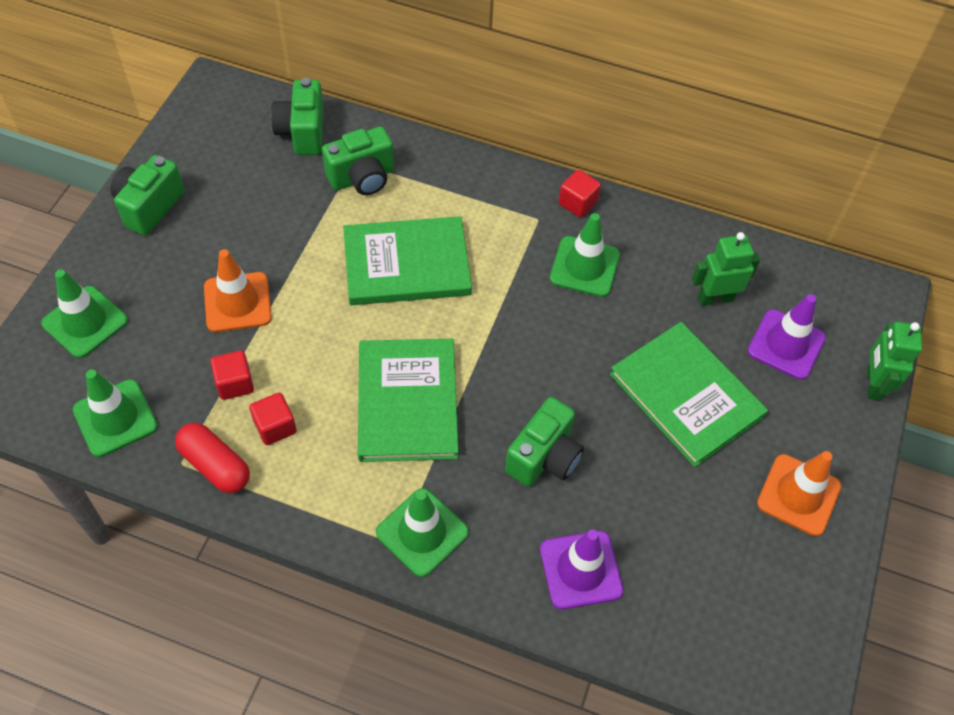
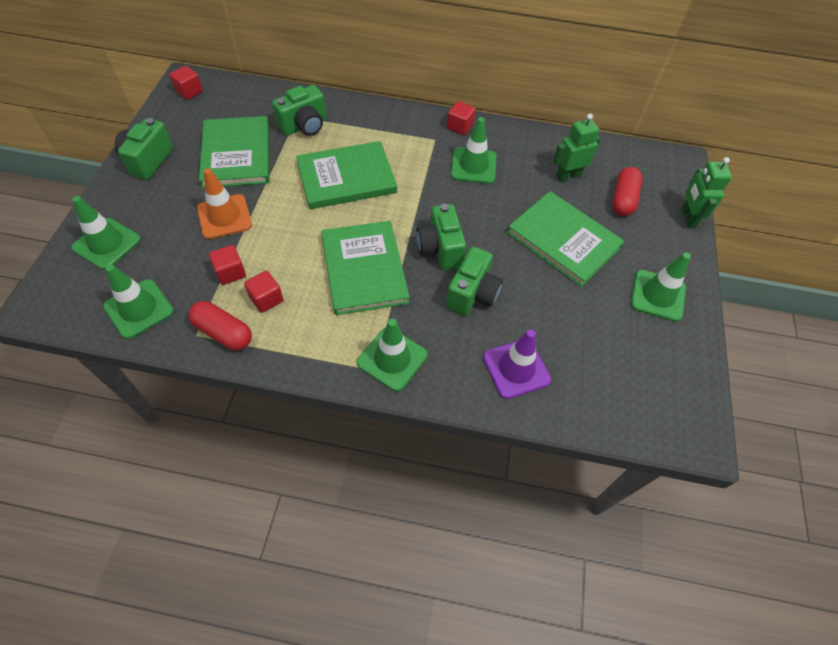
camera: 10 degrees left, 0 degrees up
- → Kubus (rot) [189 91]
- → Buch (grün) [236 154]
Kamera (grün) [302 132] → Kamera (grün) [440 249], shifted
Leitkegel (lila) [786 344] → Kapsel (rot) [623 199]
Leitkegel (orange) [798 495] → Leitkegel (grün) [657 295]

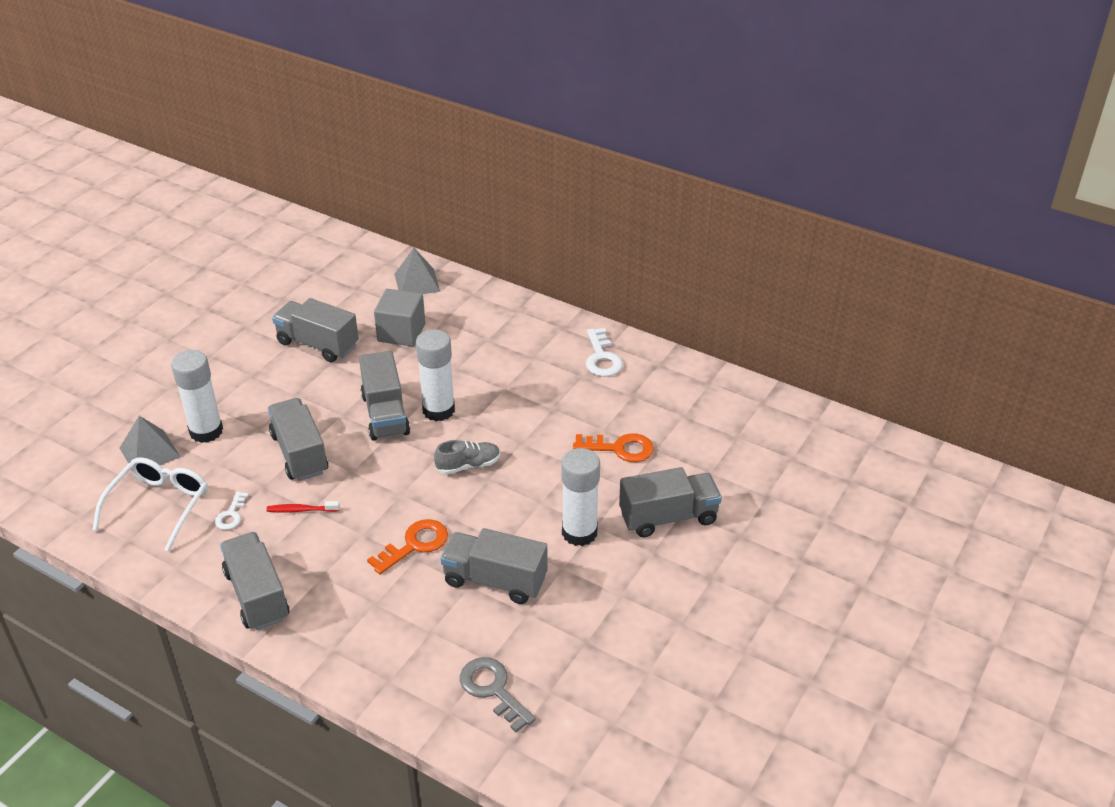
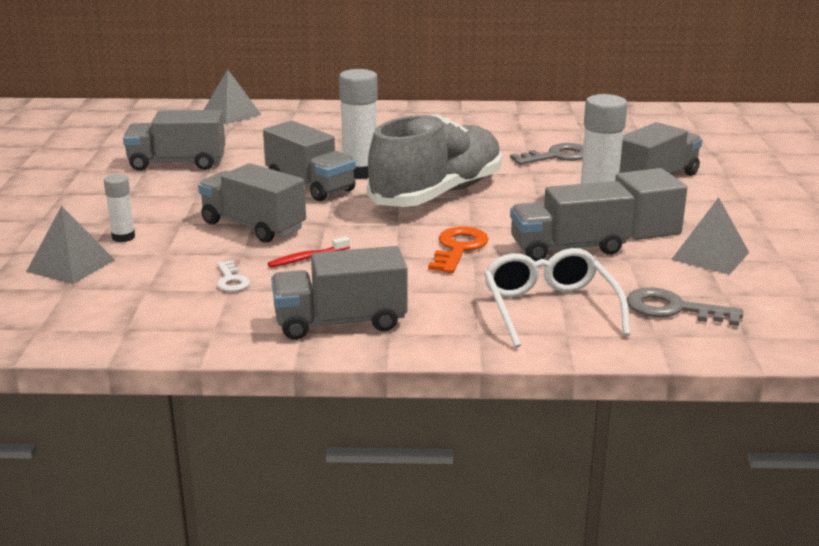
camera: 30 degrees left, 15 degrees down
Schlüssel (weiß) [602 358] → -
- → Pyramide (grau) [710 256]
Brille (weiß) [159 506] → Brille (weiß) [549 309], shifted
Kubus (grau) [401 333] → Kubus (grau) [646 227], shifted
Schlüssel (orange) [620 448] → Schlüssel (grau) [557 156]
Lastwagen (grau) [257 595] → Lastwagen (grau) [340 322], 45 degrees counterclockwise
Klebestift (weiß) [206 431] → Klebestift (weiß) [123 237], x0.55
Schuh (grau) [468 465] → Schuh (grau) [437 194], x2.41

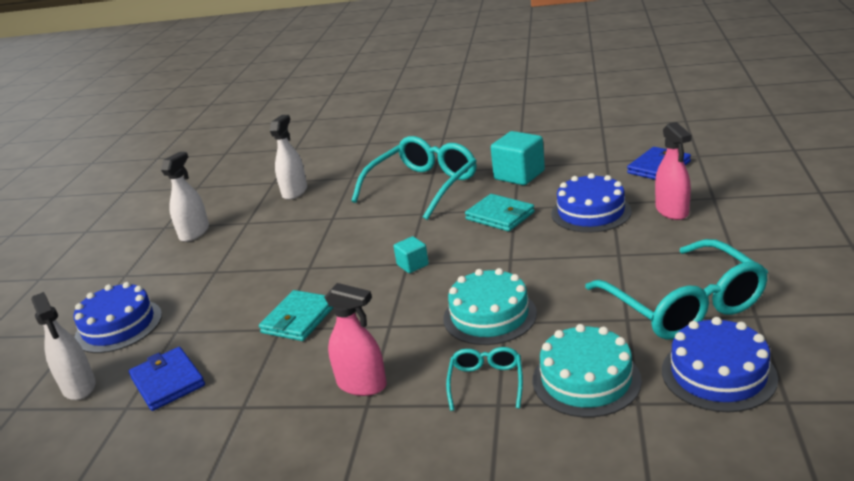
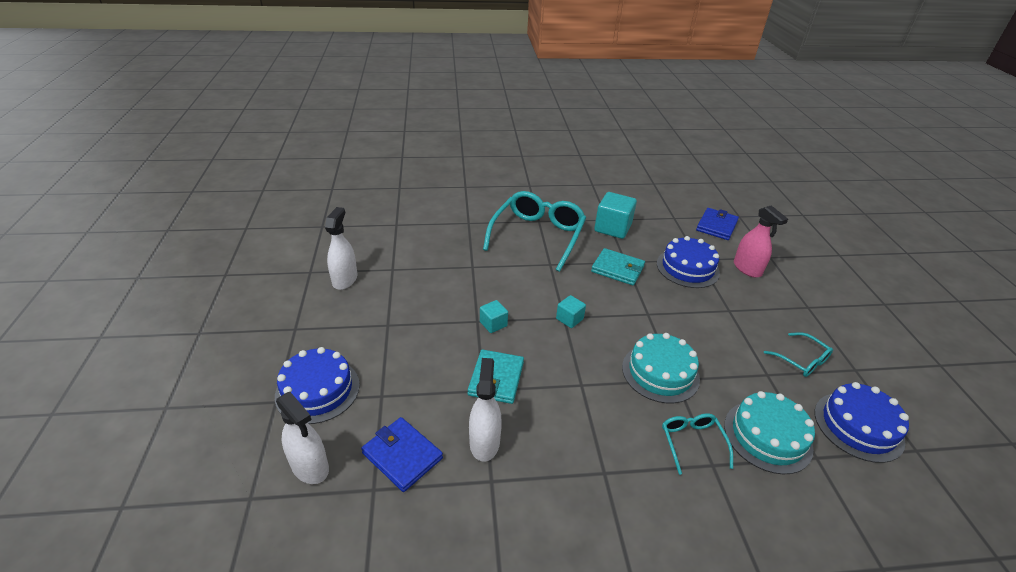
camera: 20 degrees left, 10 degrees up
Sprühflasche (rosa) [362 384] → -
- → Kubus (türkis) [493 324]
Sprühflasche (weiß) [294 192] → Sprühflasche (weiß) [484 442], shifted
Brille (türkis) [684 305] → Brille (türkis) [802 360], x0.48

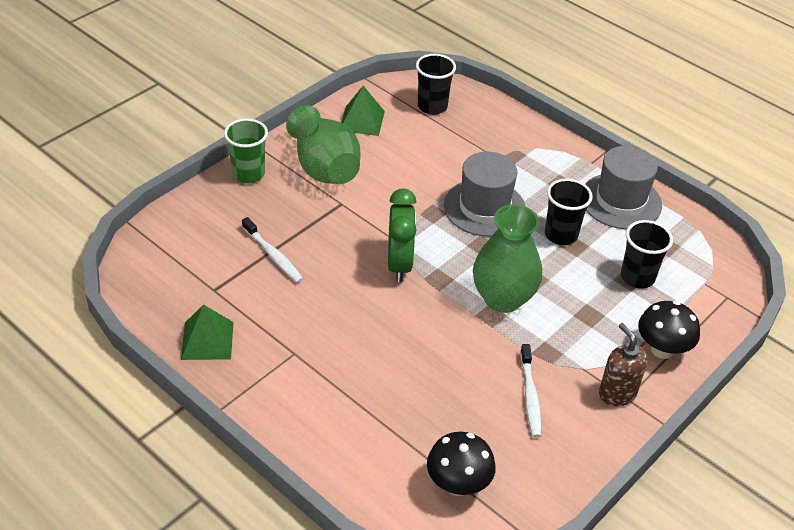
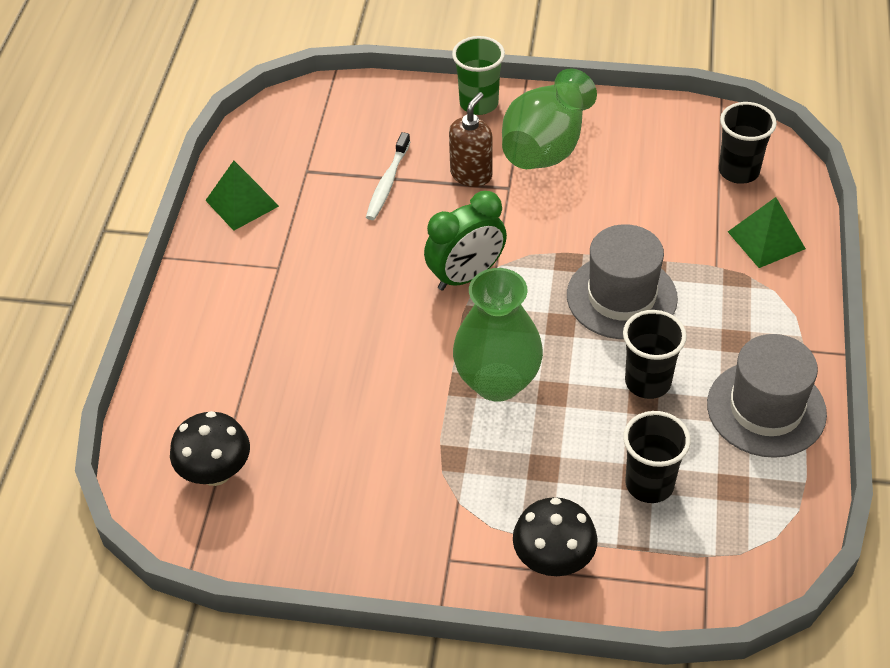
camera: 60 degrees right, 5 degrees up
Zahnbürste (weiß) [530 396] → -
Pyramide (grün) [362 121] → Pyramide (grün) [766 240], shifted
Seifenspender (braun) [617 393] → Seifenspender (braun) [471 174], shifted

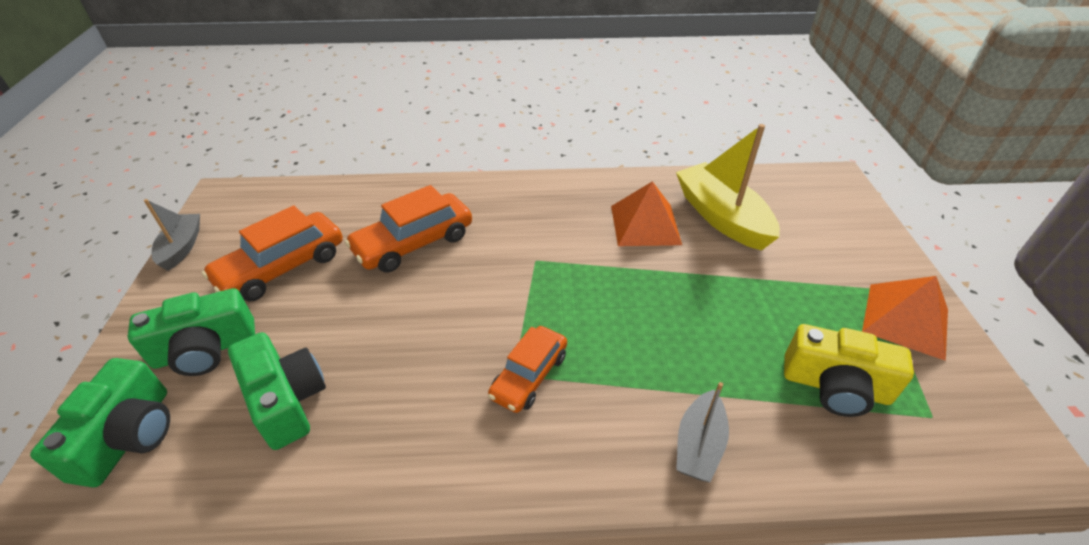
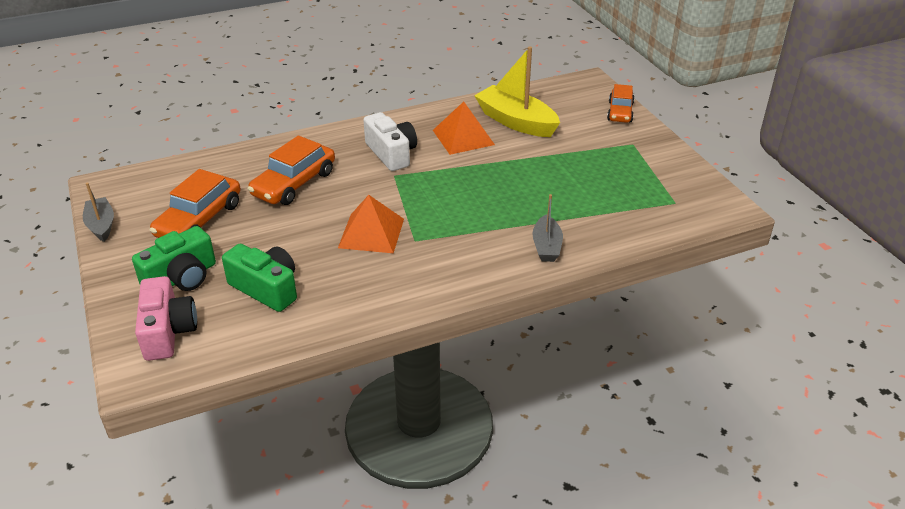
camera: 20 degrees left, 5 degrees down
Kamera (gelb) [835 386] → -
- → Kamera (weiß) [391 153]
Auto (orange) [529 376] → Auto (orange) [620 112], shifted
Pyramide (orange) [905 320] → Pyramide (orange) [371 233], shifted
Kamera (grün) [129 436] → Kamera (rosa) [168 331]

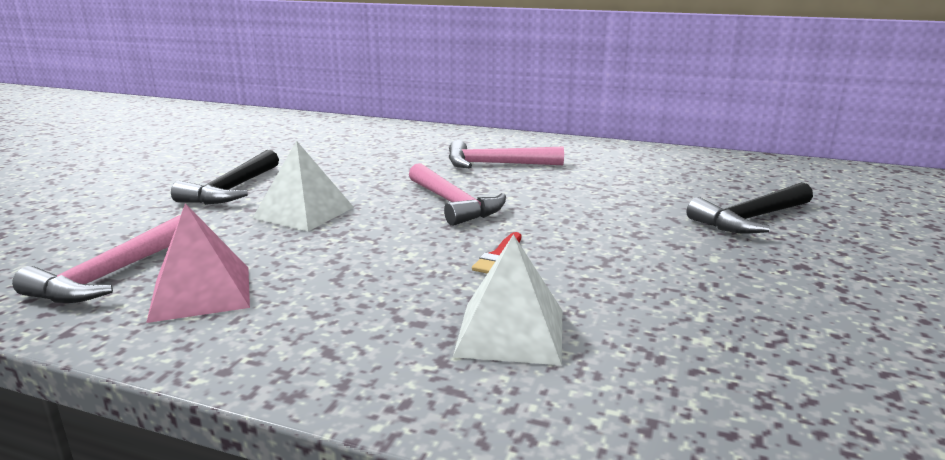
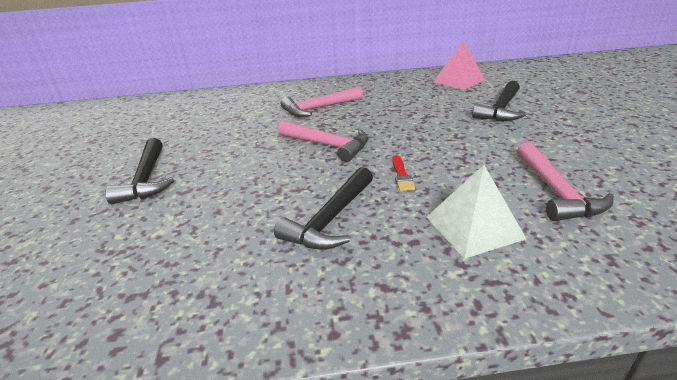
camera: 25 degrees left, 10 degrees up
Pyramide (weiß) [304 212] → -
- → Hammer (schwarz) [331 219]
Hammer (rosa) [111 274] → Hammer (rosa) [555 191], shifted
Pyramide (rosa) [201 293] → Pyramide (rosa) [458 81], shifted

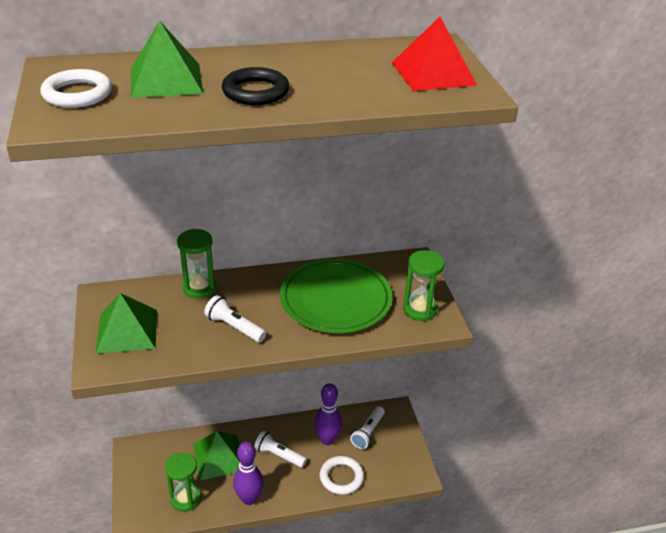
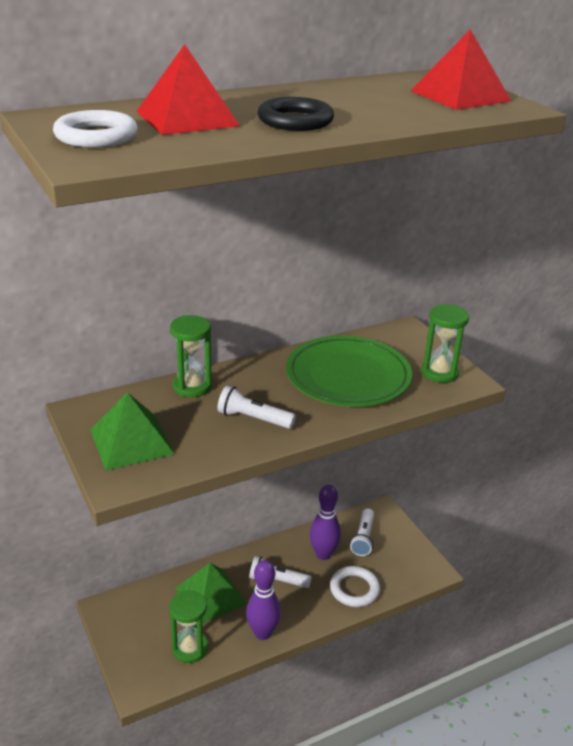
camera: 15 degrees left, 5 degrees down
Pyramide (grün) [166 80] → Pyramide (rot) [187 118]

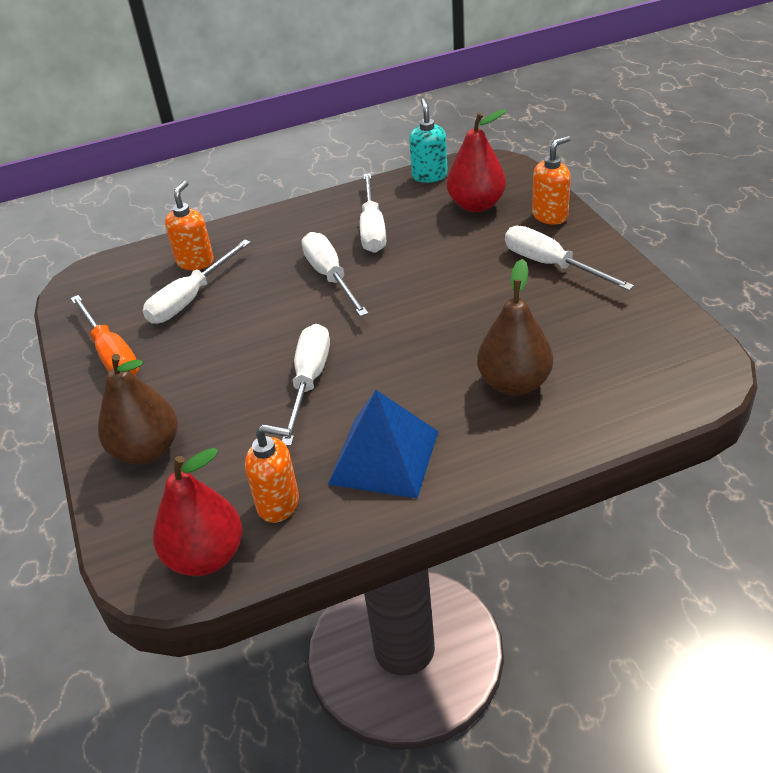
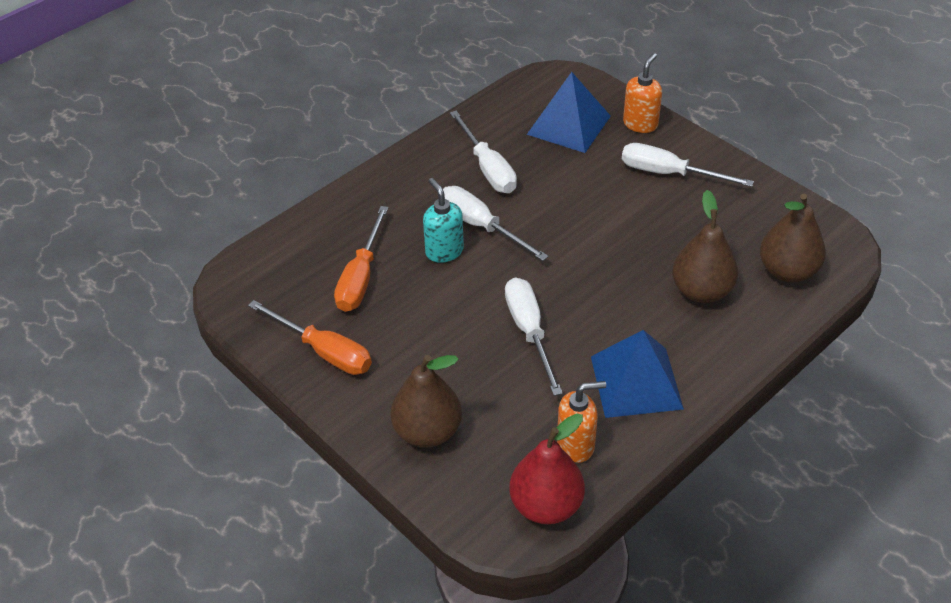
camera: 25 degrees left, 5 degrees up
Seifenspender (orange) [195 262] → -
- → Birne (braun) [787 271]
Seifenspender (türkis) [429 176] → Seifenspender (türkis) [444 251], shifted
Birne (rot) [476 205] → Pyramide (blau) [568 125]
Schraubenzieher (weiß) [190 298] → Schraubenzieher (orange) [360 277]

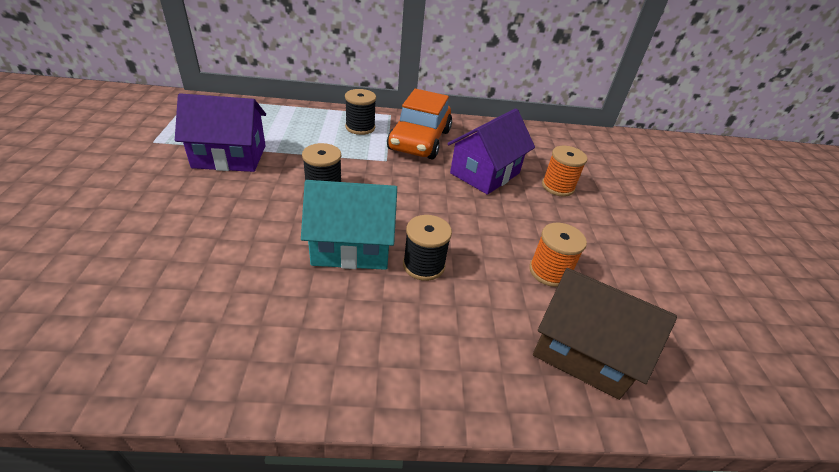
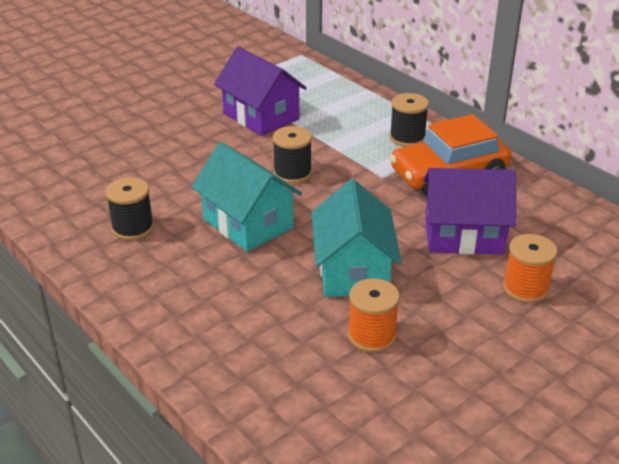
camera: 55 degrees right, 5 degrees down
Haus (braun) [583 351] → -
- → Haus (türkis) [353 271]
Garnrolle (schwarz) [423 265] → Garnrolle (schwarz) [133 228], shifted

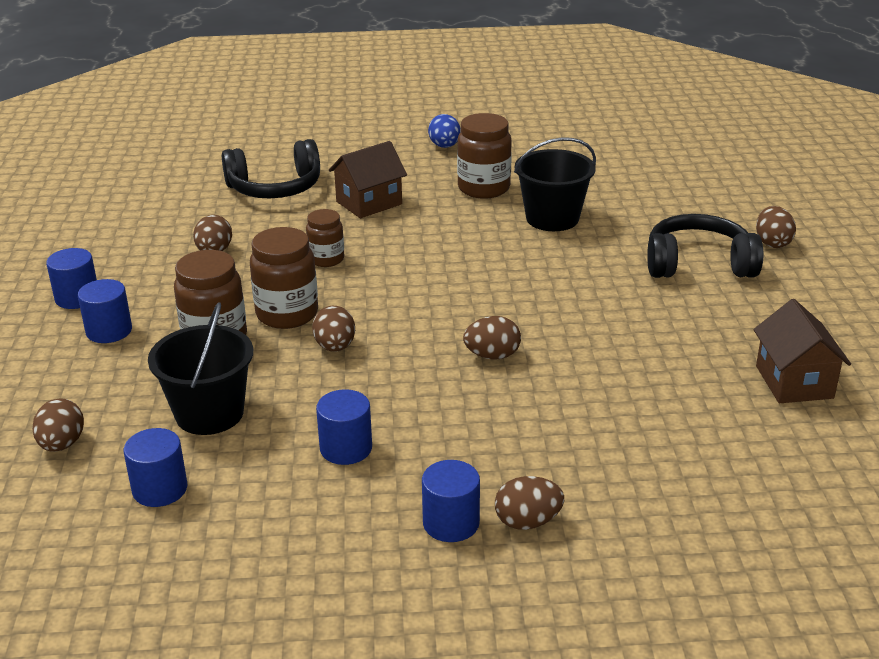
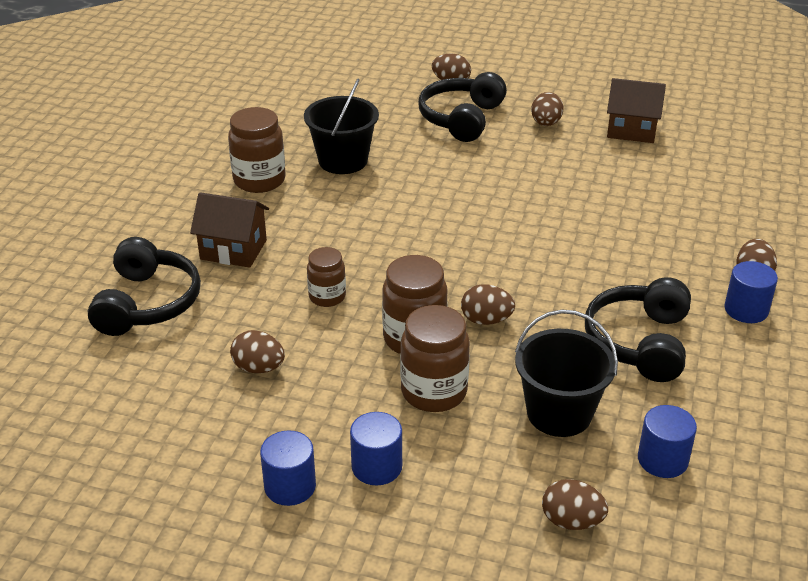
camera: 70 degrees left, 5 degrees up
Ei (blau) [444 146] → -
Ei (braun) [492 355] → Ei (braun) [545 123], shifted
Vollzylinder (blau) [346 448] → Kopfhörer (schwarz) [639 342]
Haus (braun) [369 203] → Haus (braun) [233 250], 60 degrees counterclockwise

